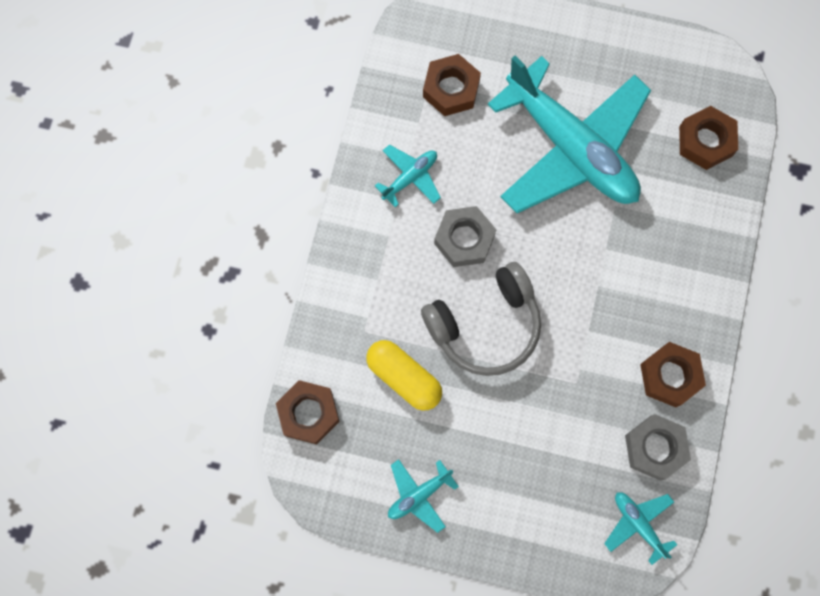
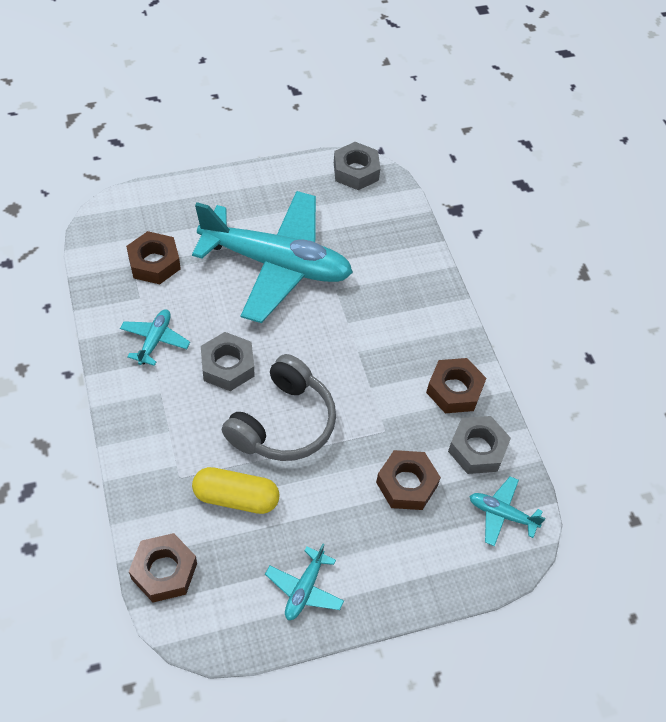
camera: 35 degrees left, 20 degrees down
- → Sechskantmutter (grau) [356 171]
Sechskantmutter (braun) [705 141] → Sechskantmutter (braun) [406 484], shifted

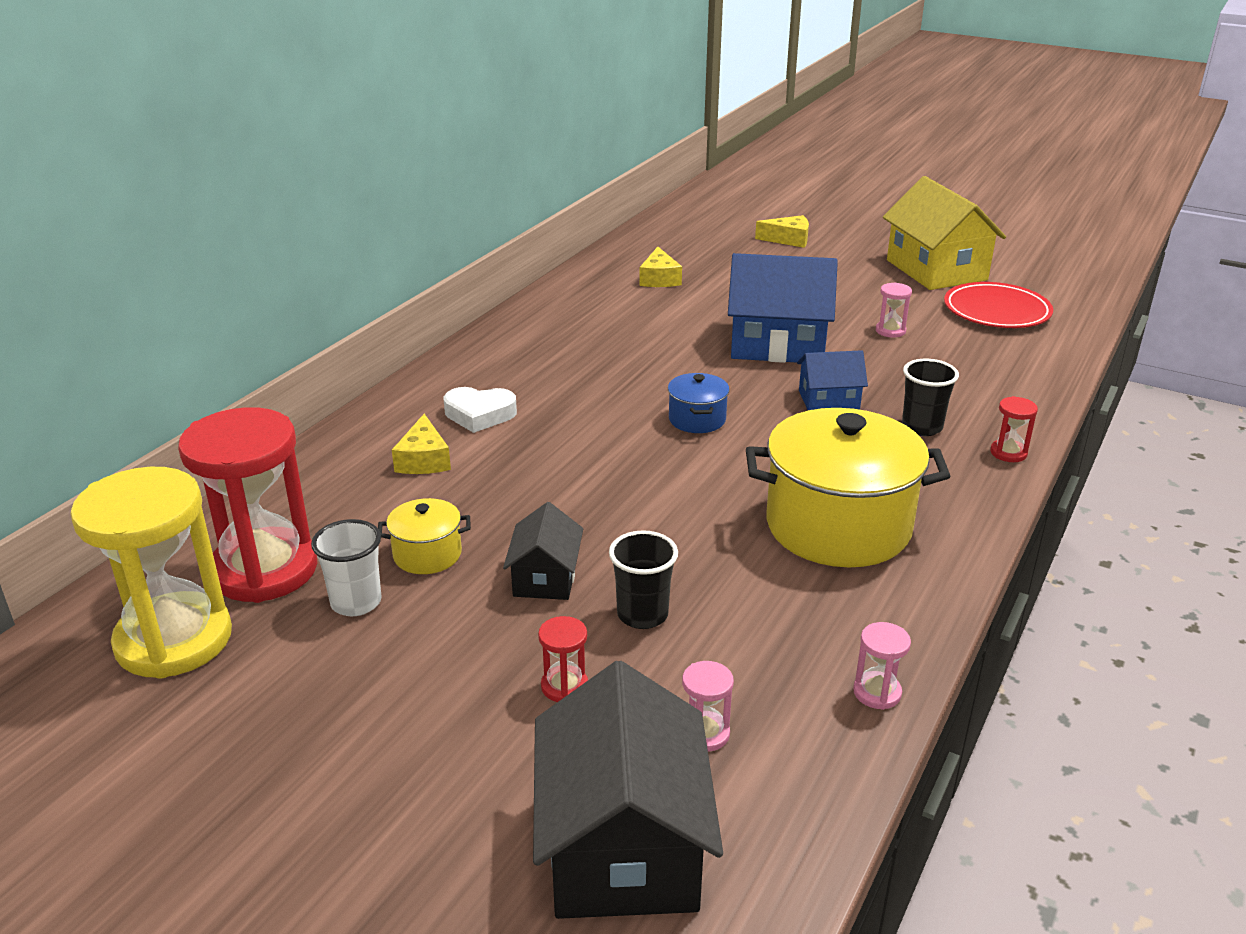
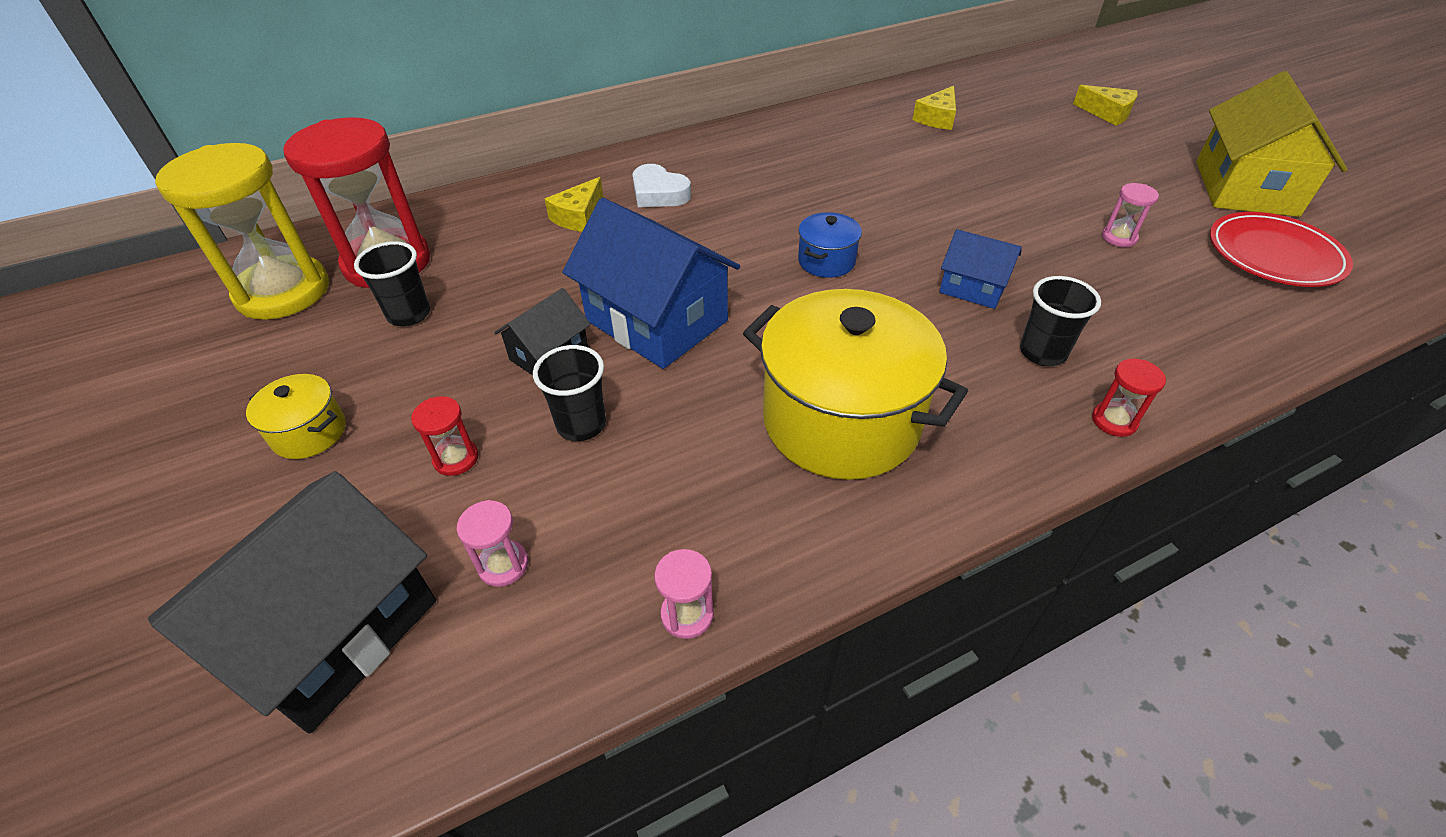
camera: 35 degrees right, 15 degrees up
Kochtopf (gelb) [427 554] → Kochtopf (gelb) [309 433], shifted
Haus (blau) [777 344] → Haus (blau) [656 321], shifted
Becher (weiß) [356 602] → Becher (schwarz) [409 314]

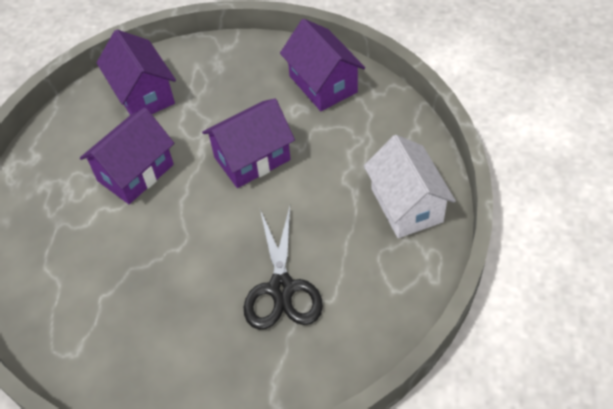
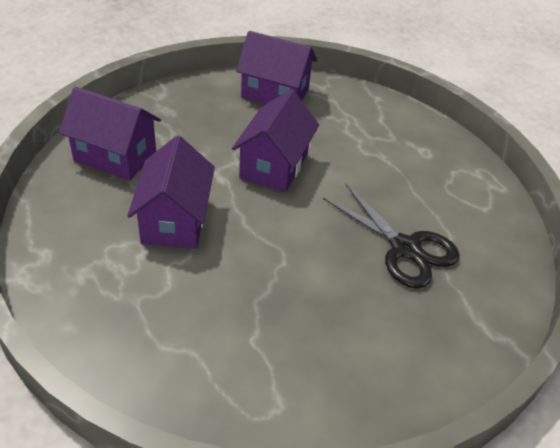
camera: 45 degrees left, 10 degrees down
Haus (weiß) [406 205] → -

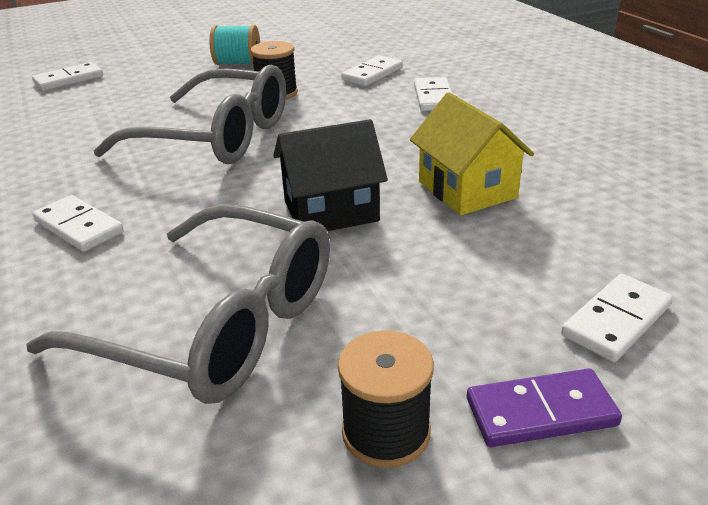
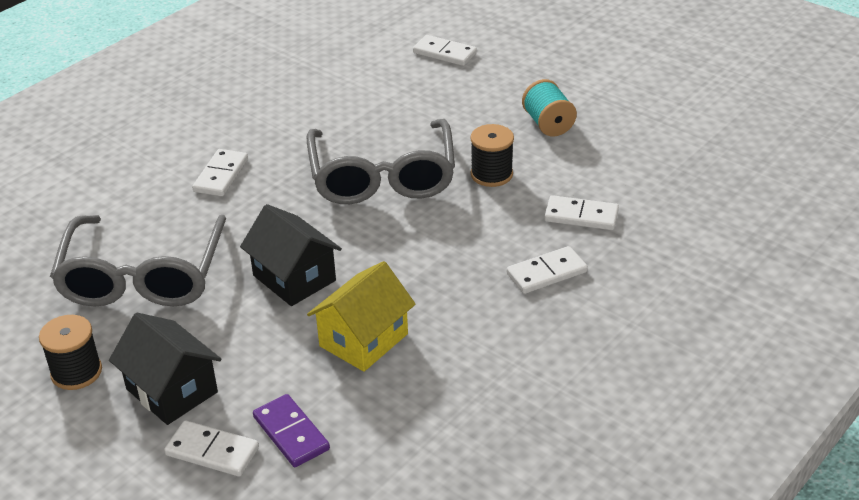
camera: 65 degrees right, 5 degrees up
- → Haus (schwarz) [172 390]
Dominostein (lila) [541 412] → Dominostein (lila) [291 433], shifted

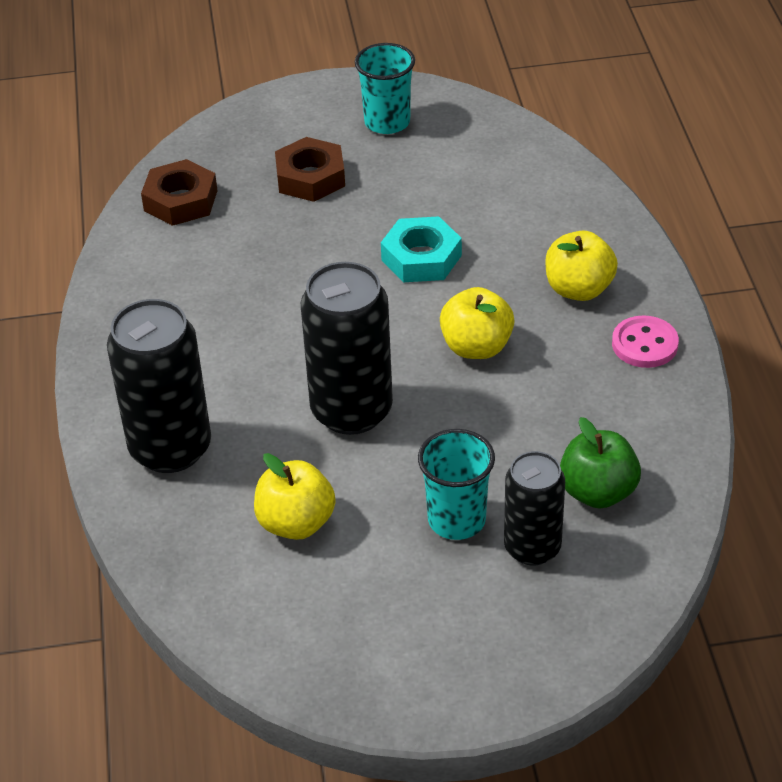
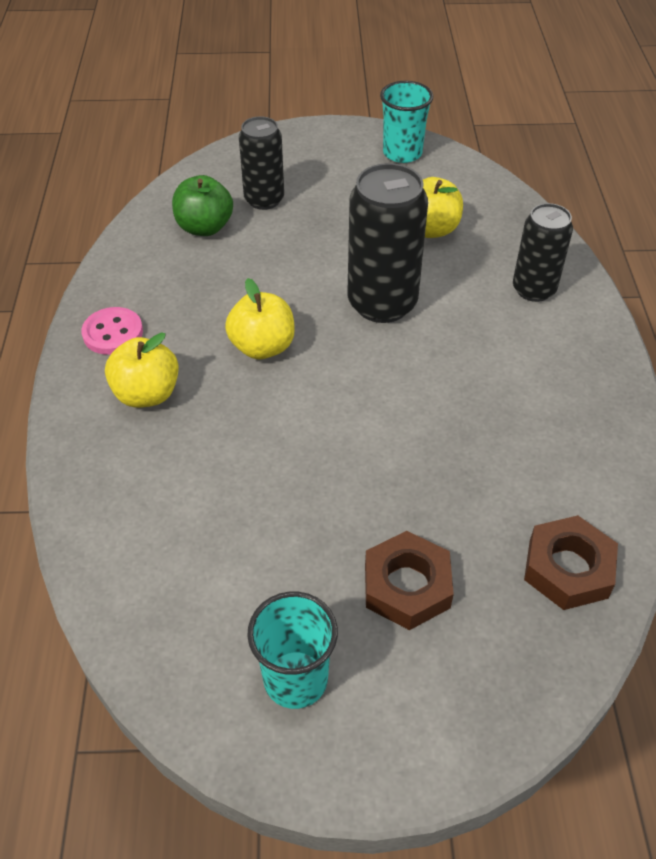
camera: 175 degrees left, 5 degrees up
Sechskantmutter (türkis) [421 258] → -
Becher (türkis) [456 520] → Becher (türkis) [402 153], shifted
Dose (schwarz) [170 448] → Dose (schwarz) [533 289], x0.64

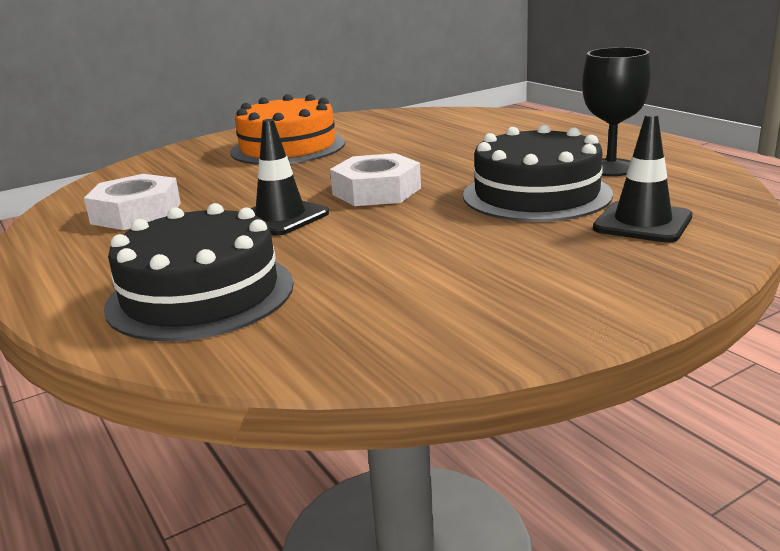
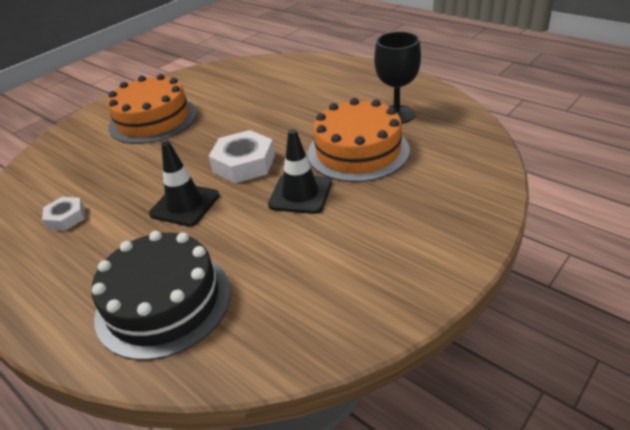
camera: 15 degrees left, 15 degrees up
Leitkegel (schwarz) [642 223] → Leitkegel (schwarz) [300 194], shifted
Kuchen (schwarz) [536 194] → Kuchen (orange) [358 151]
Sechskantmutter (weiß) [136 213] → Sechskantmutter (weiß) [66 217], x0.59

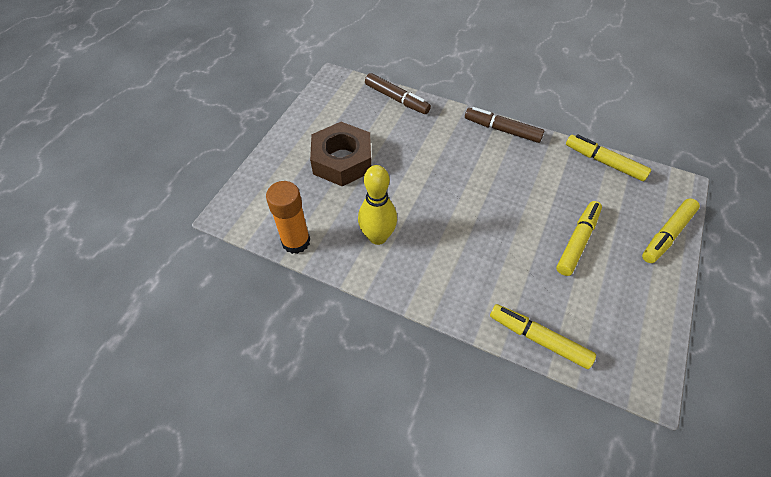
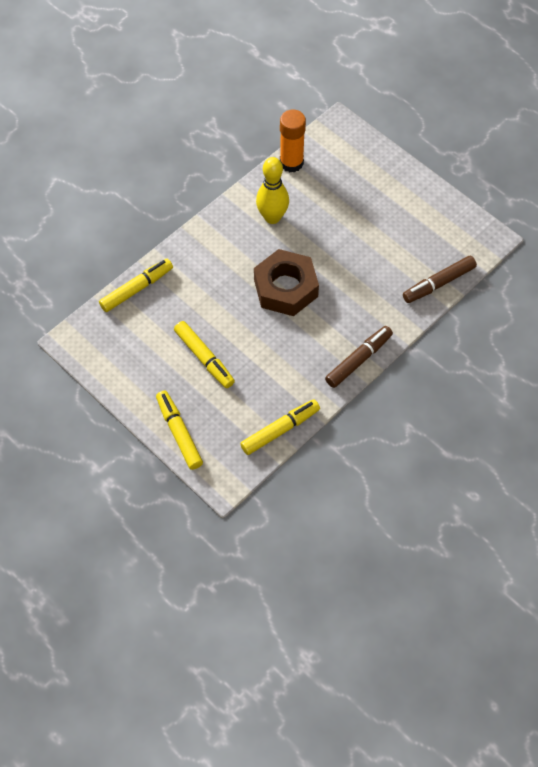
camera: 110 degrees right, 5 degrees up
Sechskantmutter (braun) [342 160] → Sechskantmutter (braun) [285 288], shifted

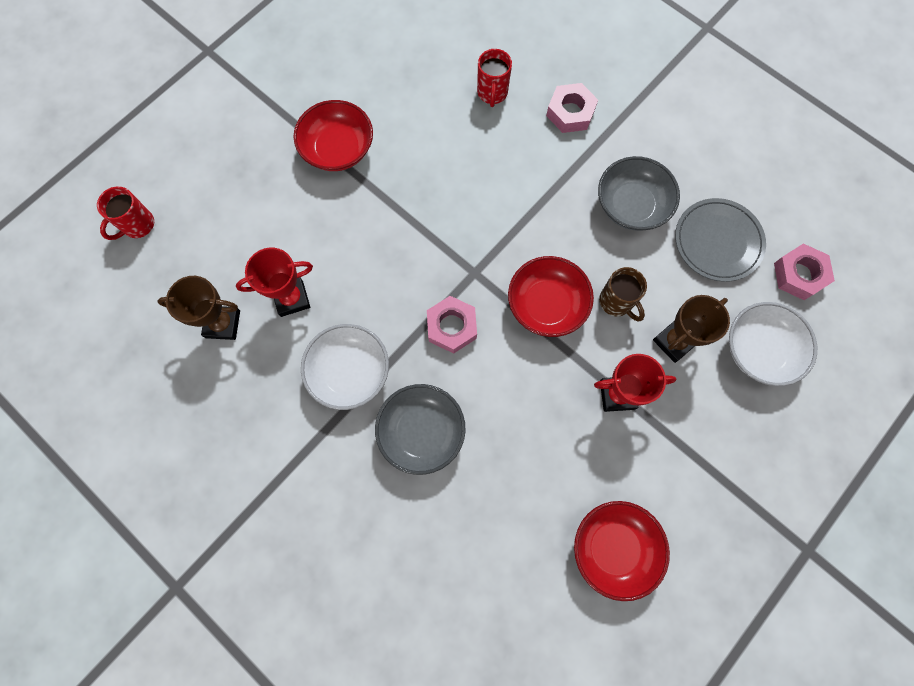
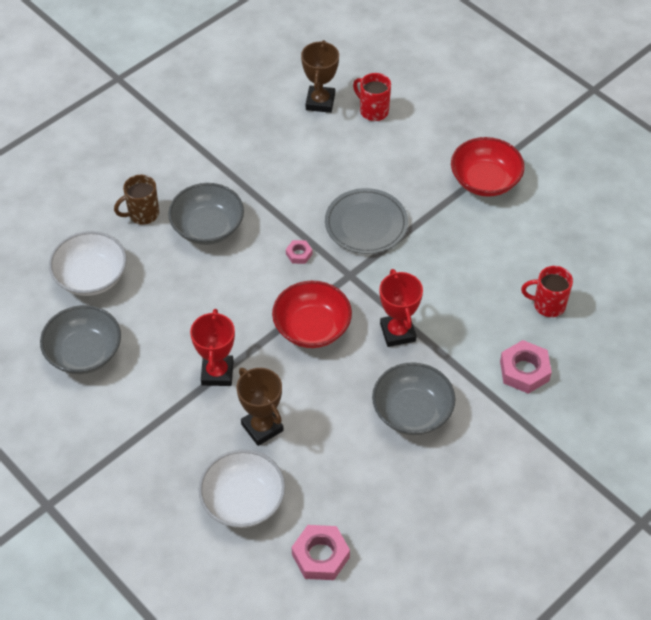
camera: 95 degrees right, 20 degrees down
Tasse (rot) [137 225] → Tasse (rot) [373 111], shifted
Pokal (rot) [291 298] → Pokal (rot) [398 332], shifted
Schüssel (weiß) [349 372] → Schüssel (weiß) [91 277], shifted
Tasse (braun) [616 302] → Tasse (braun) [142 214], shifted
Teller (grau) [717 241] → Teller (grau) [366 224], shifted
Schüssel (rot) [614 548] → Schüssel (grau) [84 353]
Sechskantmutter (rosa) [451 327] → Sechskantmutter (rosa) [299 254], x0.53

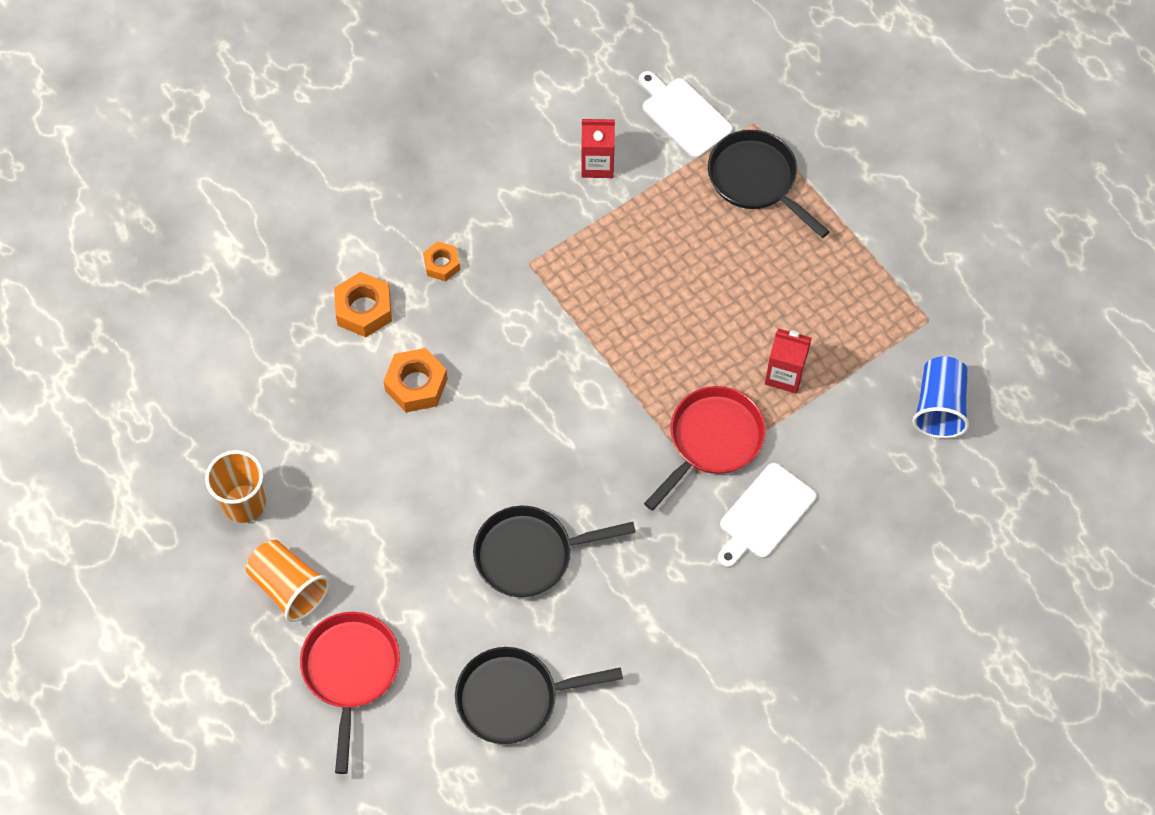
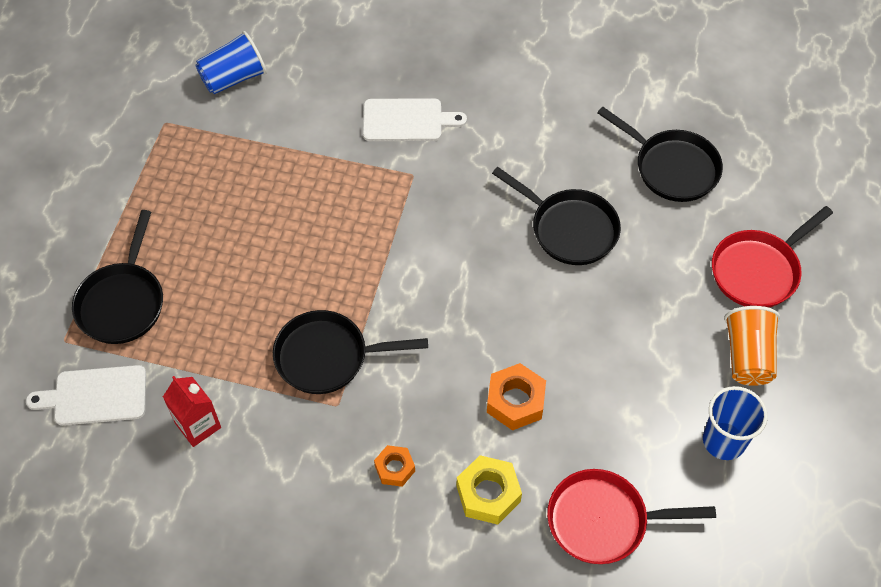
camera: 130 degrees left, 5 degrees down
Getränkekarton (rot) [784 375] → -
- → Pfanne (schwarz) [327 357]
Pfanne (rot) [712 440] → Pfanne (rot) [603 520], shifted
Becher (orange) [244 503] → Becher (blau) [723 441]
Sechskantmutter (orange) [364 309] → Sechskantmutter (gelb) [488 494]
Schneidebrett (weiß) [683 115] → Schneidebrett (weiß) [95 396], 75 degrees clockwise

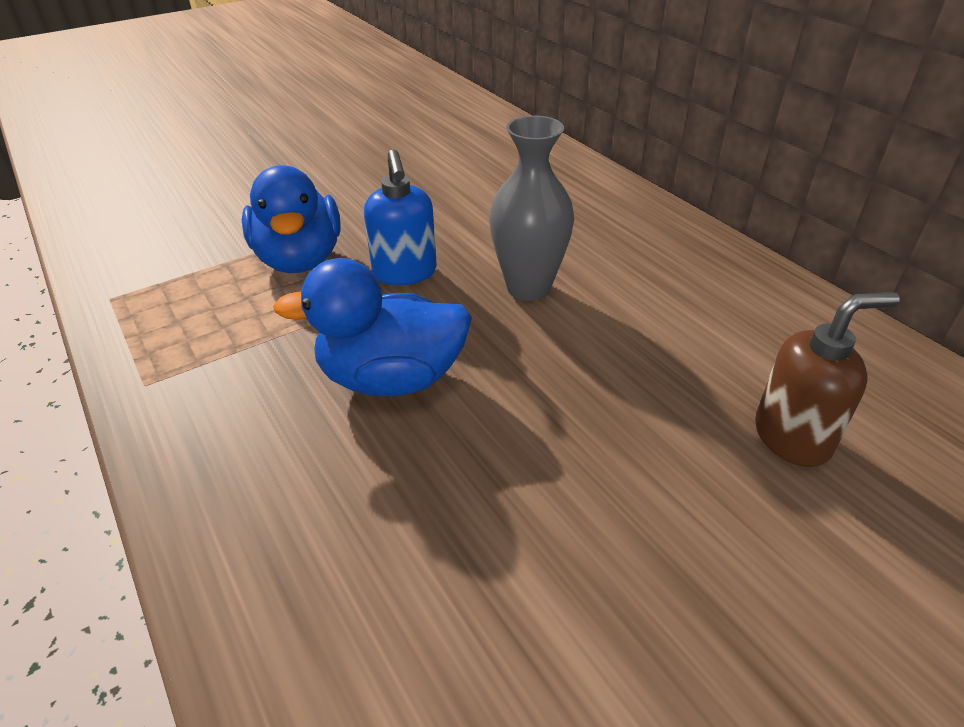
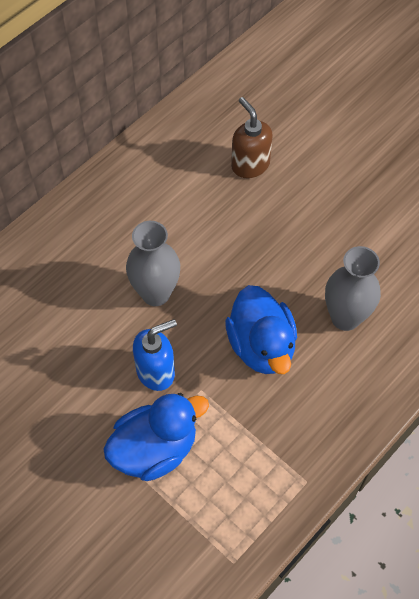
camera: 105 degrees left, 20 degrees up
- → Vase (grau) [345 317]

